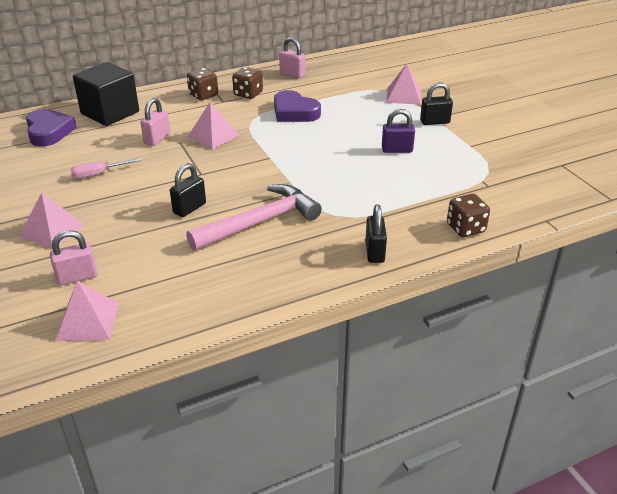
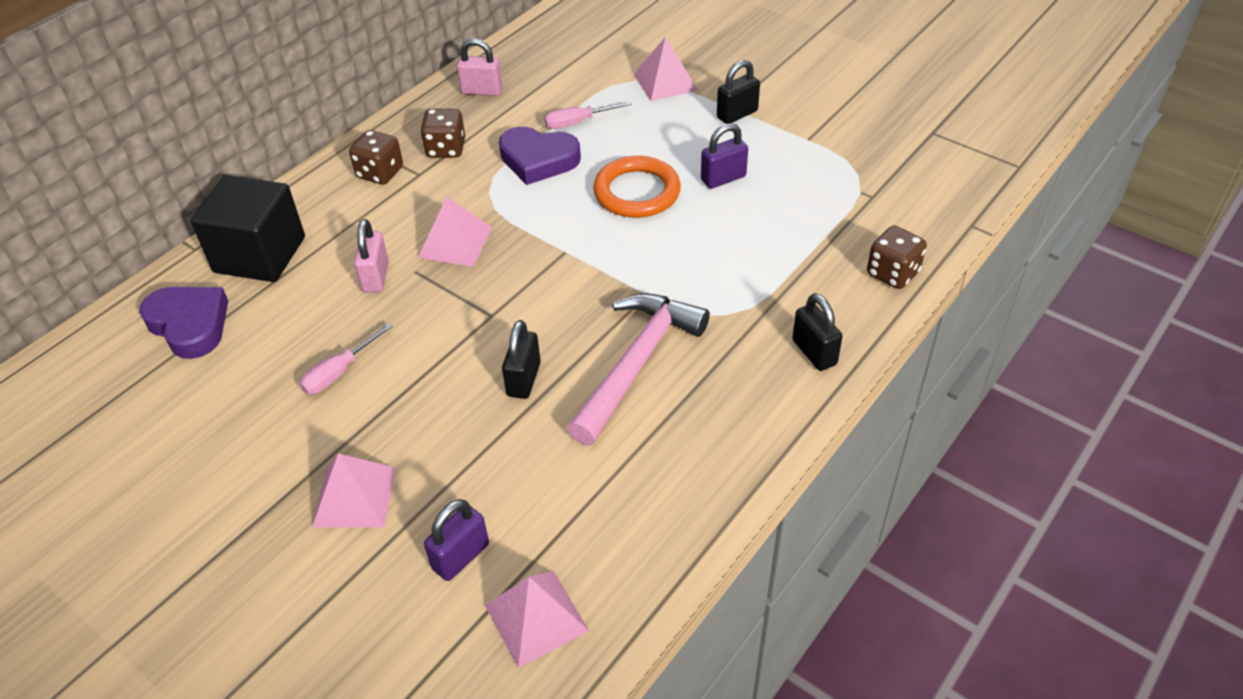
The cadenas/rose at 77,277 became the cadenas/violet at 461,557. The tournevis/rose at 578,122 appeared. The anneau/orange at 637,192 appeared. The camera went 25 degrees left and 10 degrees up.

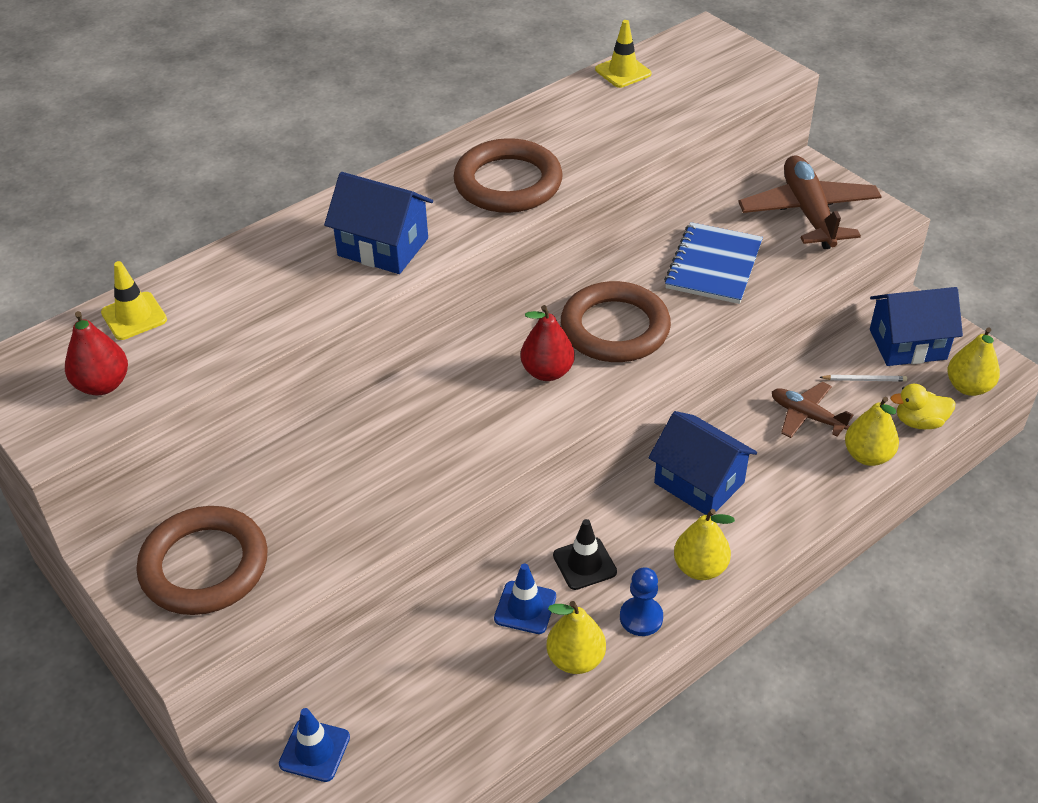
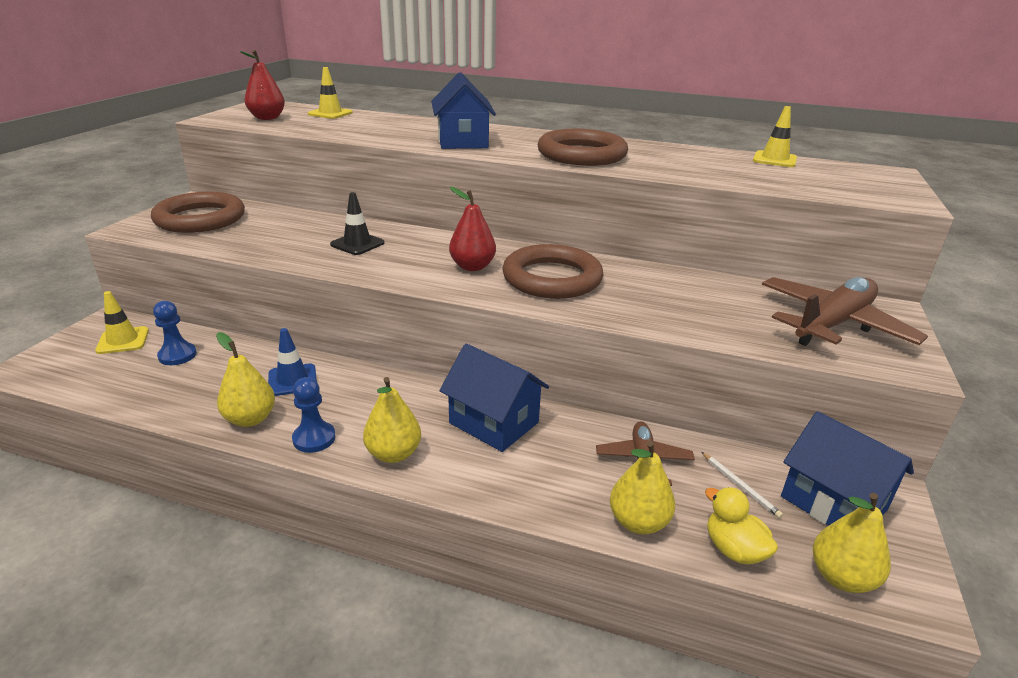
The cône de chantier/bleu at 314,750 became the cône de chantier/jaune at 123,340. The pion/bleu at 177,355 appeared. The cône de chantier/noir moved from 584,564 to 357,244. The maison/bleu at 699,483 turned 60 degrees counterclockwise. The carnet/bleu at 714,265 disappeared. The camera went 55 degrees right and 15 degrees down.

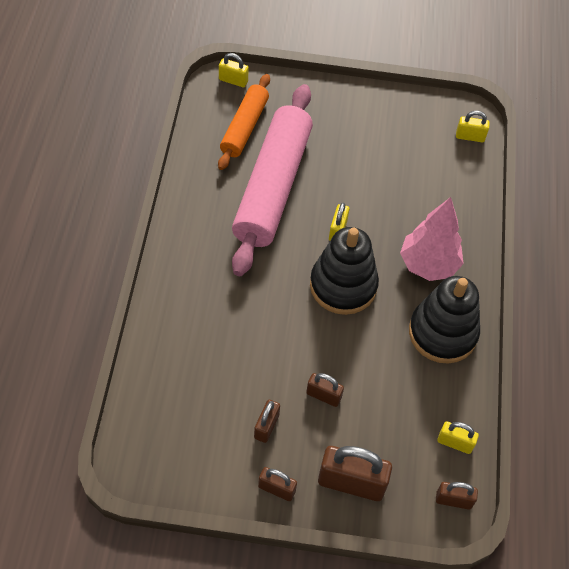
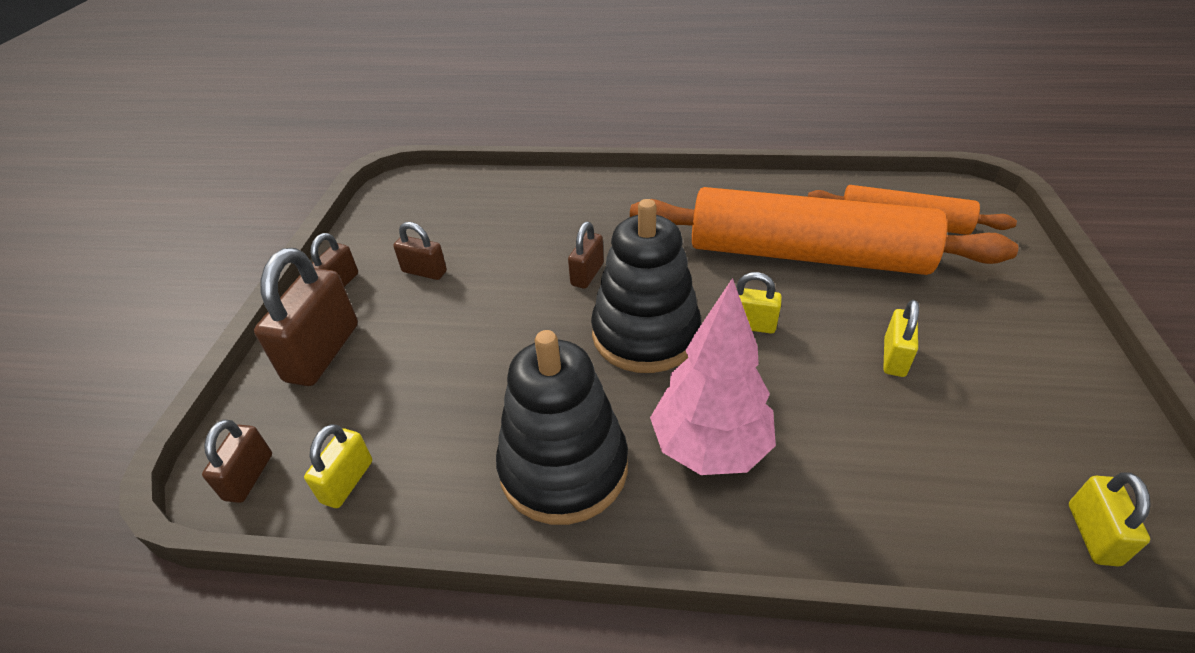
The cadenas/marron moved from 323,395 to 587,274. The rouleau à pâtisserie/rose at 273,187 became the rouleau à pâtisserie/orange at 806,255. The cadenas/jaune moved from 233,80 to 894,357. The camera went 95 degrees right and 15 degrees down.

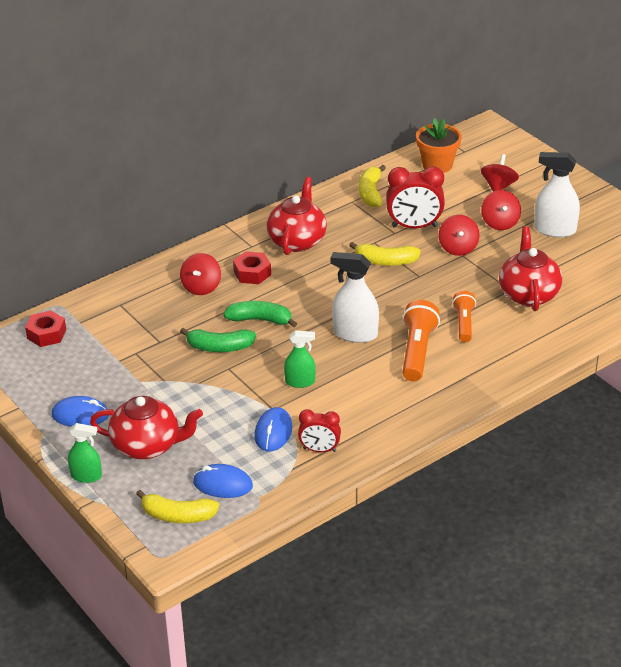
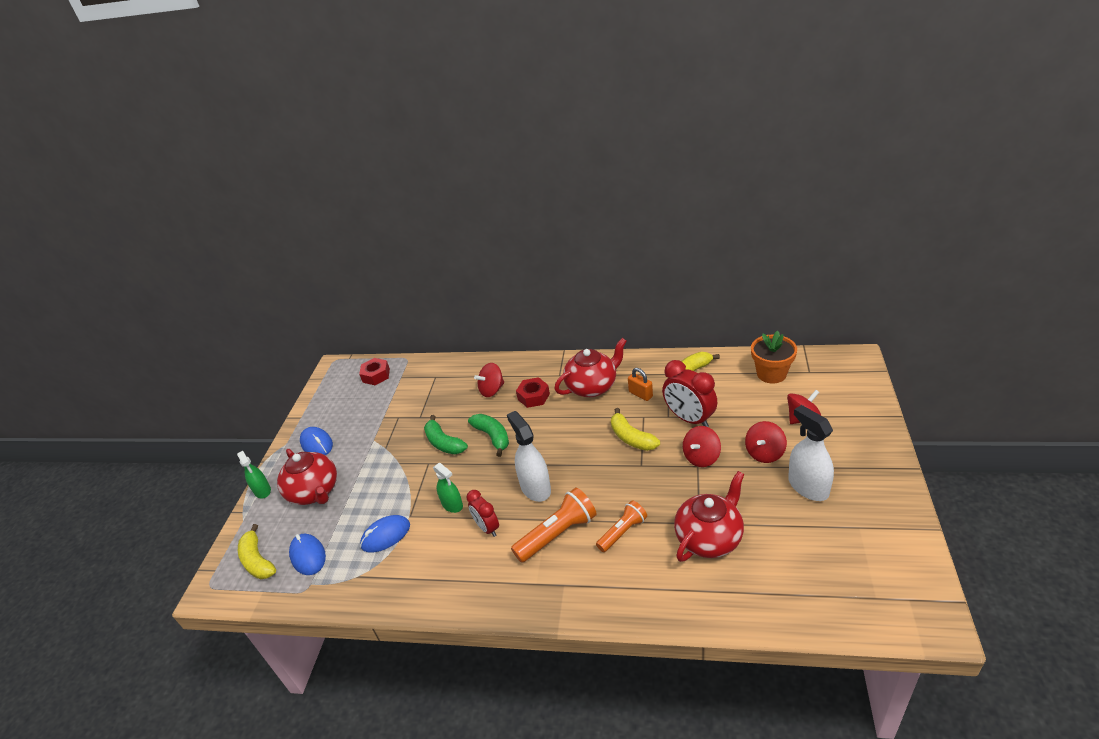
The réveil/rouge moved from 319,450 to 487,528. The cadenas/orange at 640,394 appeared. The camera went 50 degrees right and 0 degrees up.

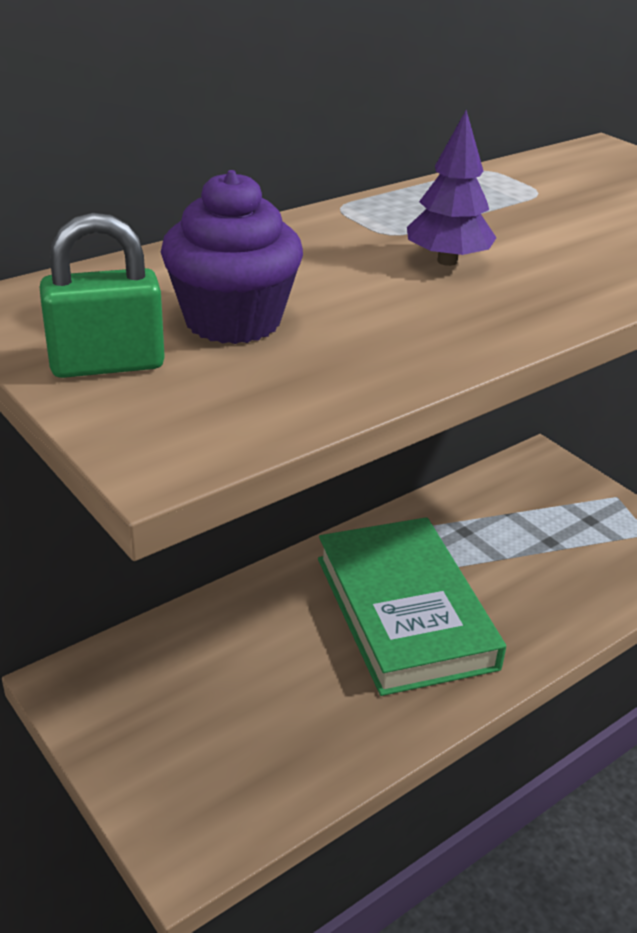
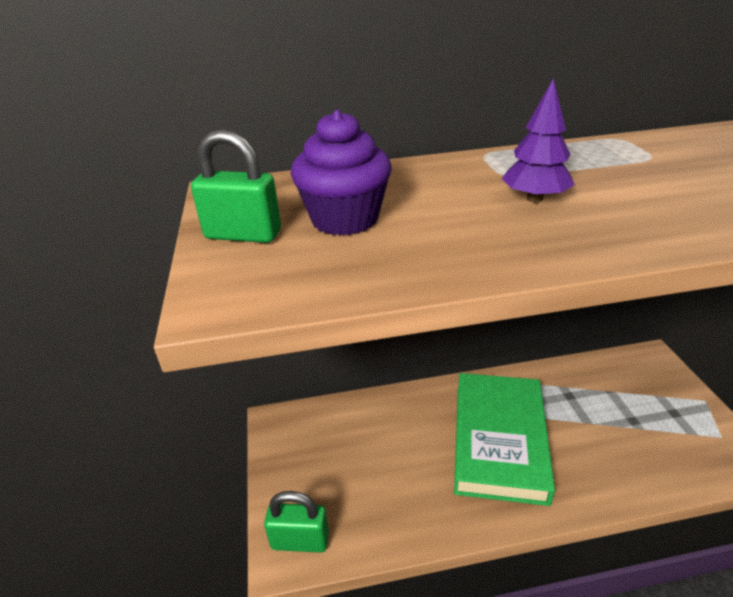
The cadenas/vert at 300,541 appeared. The camera went 30 degrees right and 0 degrees up.

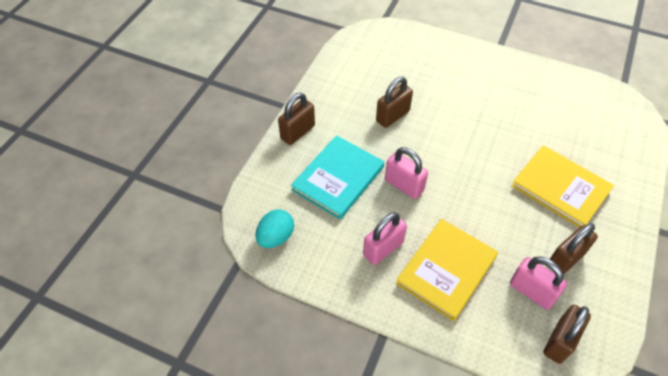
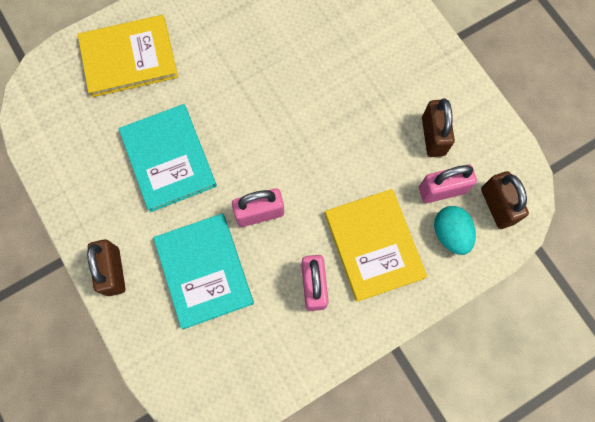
The livre/jaune moved from 560,188 to 129,58. The cadenas/marron at 392,116 was replaced by the livre/turquoise at 168,159. The œuf/turquoise moved from 276,237 to 450,234. The camera went 55 degrees left and 20 degrees up.

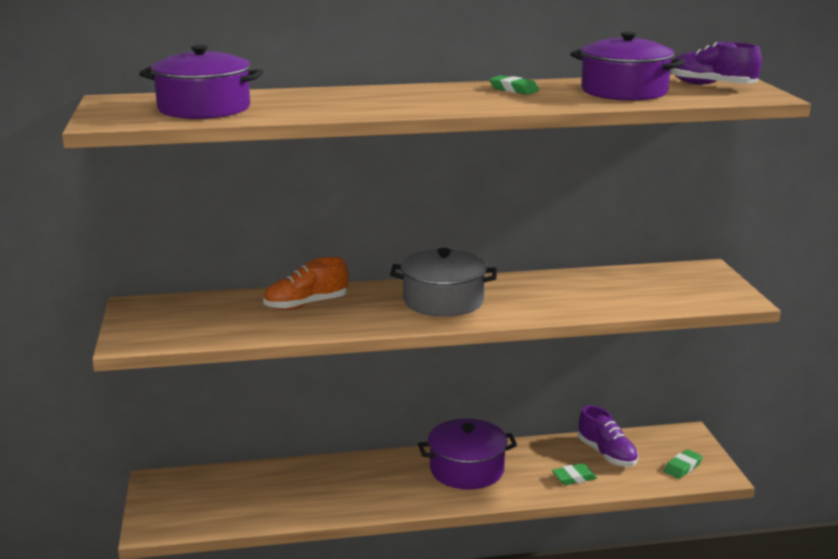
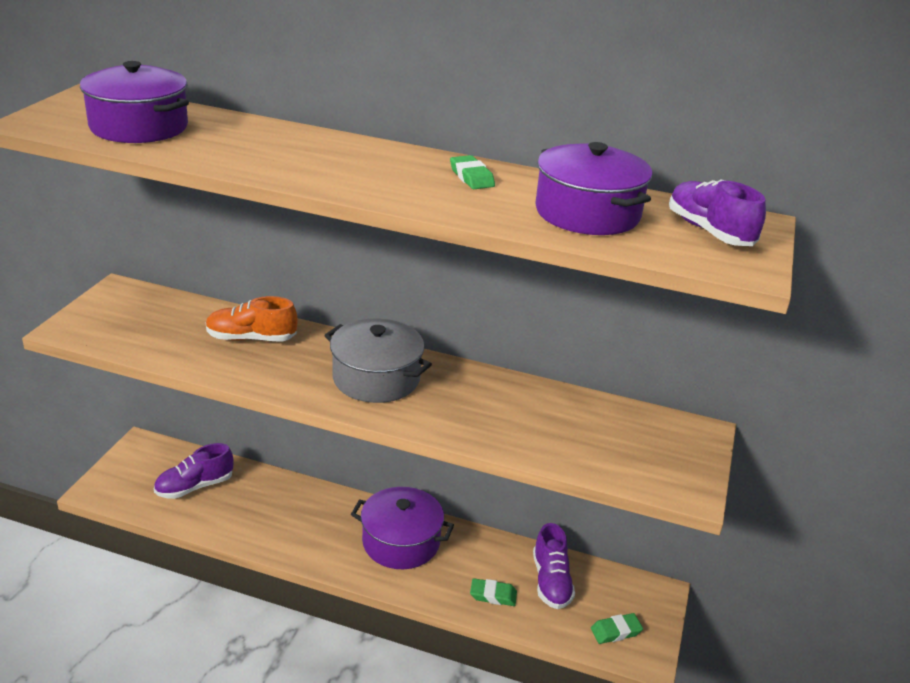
The chaussure/violet at 194,486 appeared. The camera went 25 degrees right and 10 degrees up.

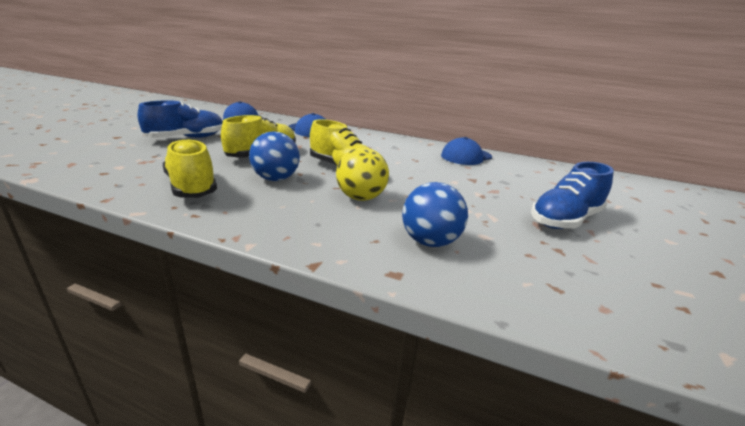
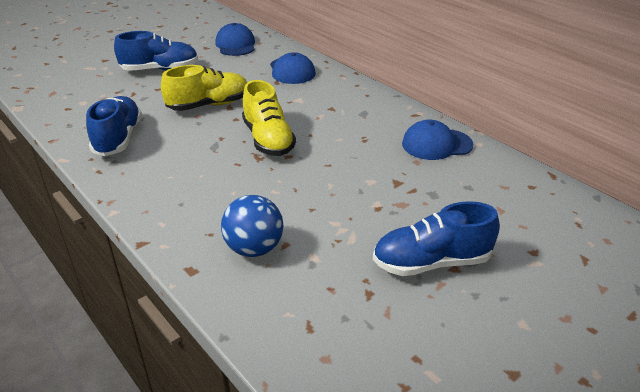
The chaussure/jaune at 192,187 became the chaussure/bleu at 118,138. The balle/bleu at 276,179 disappeared. The balle/jaune at 361,198 disappeared. The camera went 30 degrees right and 10 degrees up.

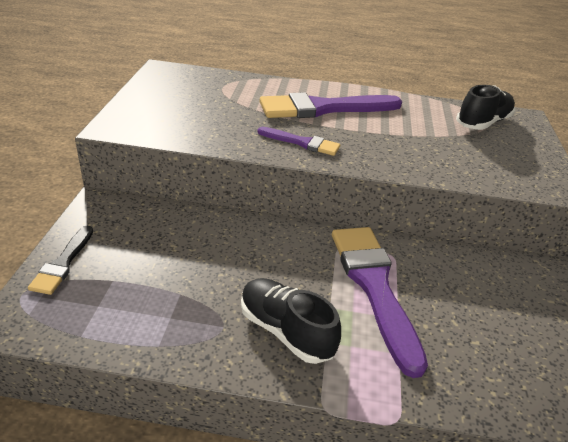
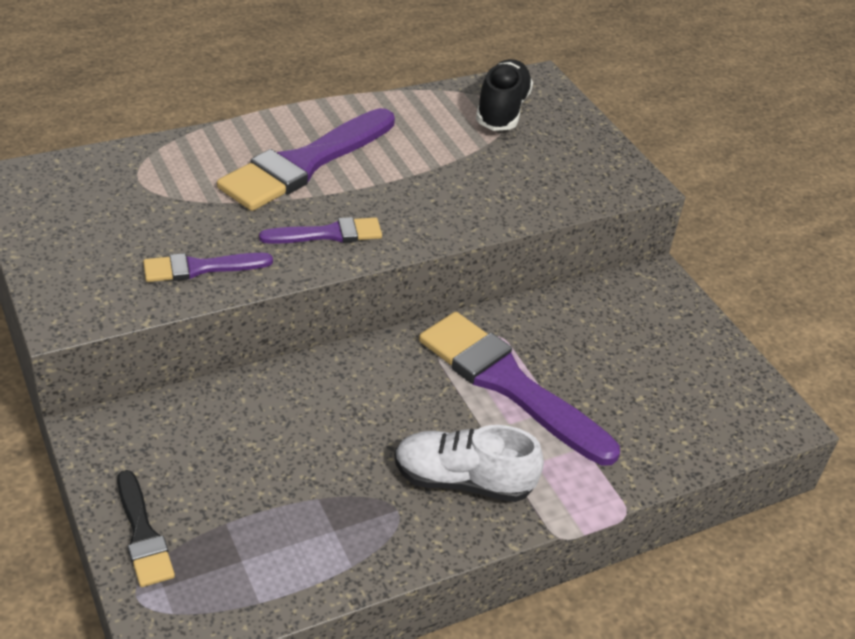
The pinceau/violet at 200,268 appeared. The chaussure/noir at 285,331 became the chaussure/blanc at 463,480. The camera went 35 degrees left and 5 degrees up.

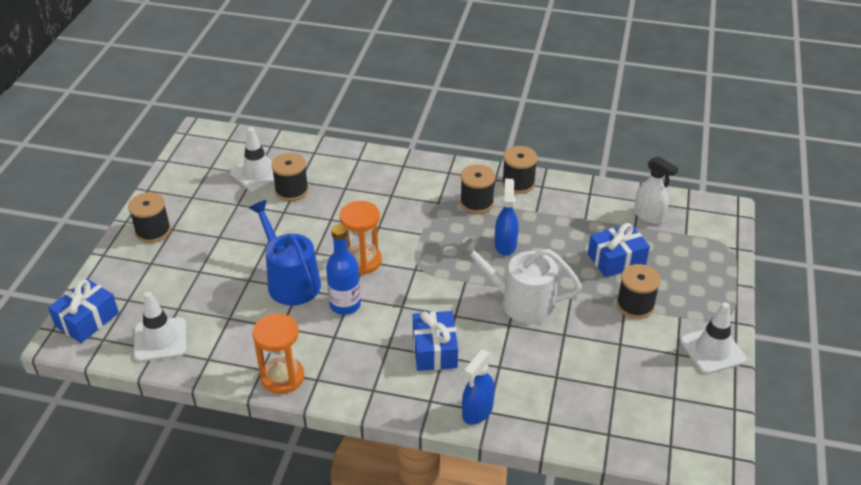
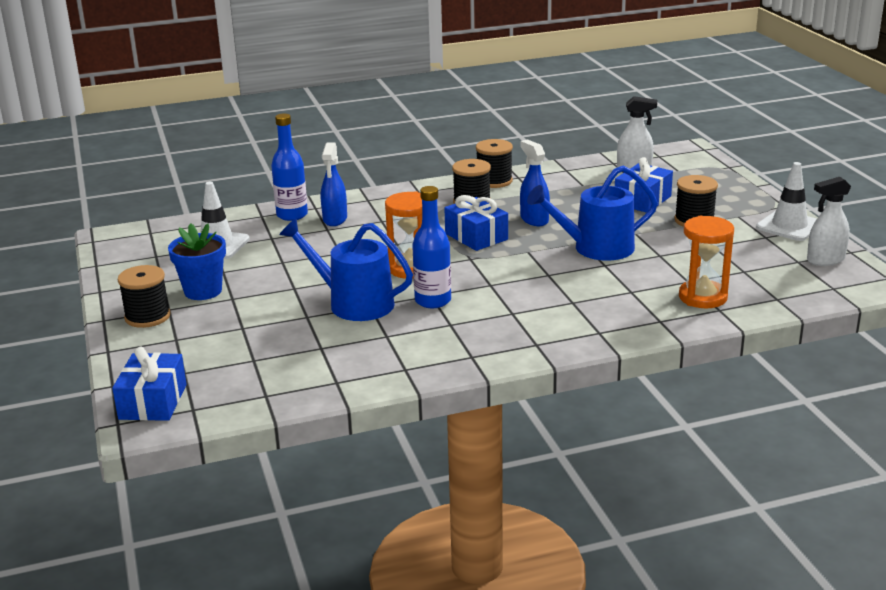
The pot de fleurs/bleu at 203,291 appeared. The bouteille/bleu at 292,215 appeared. The vaporisateur/bleu moved from 477,411 to 335,219. The cadeau/bleu moved from 434,350 to 476,236. The arrosoir/blanc at 521,302 became the arrosoir/bleu at 596,248. The sablier/orange moved from 282,377 to 702,297. The vaporisateur/blanc at 825,260 appeared. The cône de chantier/blanc at 160,340 disappeared. The bobine/noir at 291,190 disappeared. The camera went 30 degrees left and 15 degrees down.

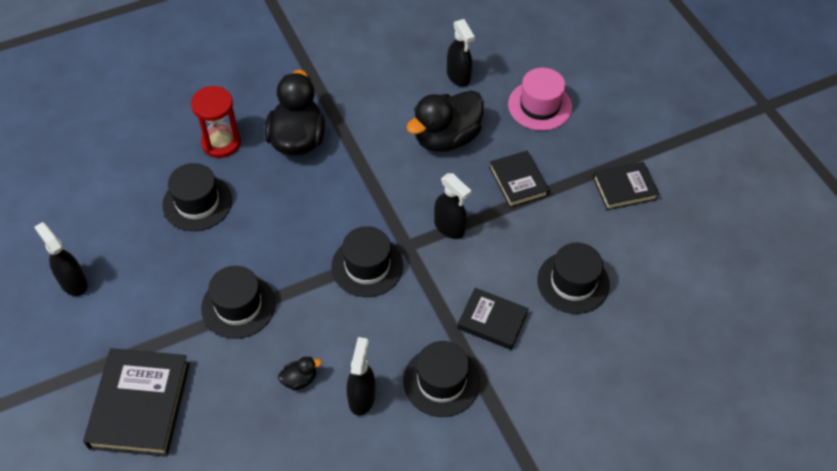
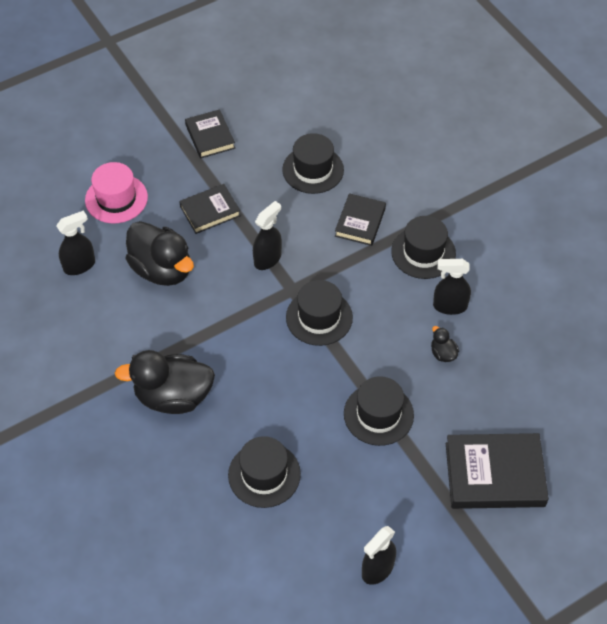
The sablier/rouge at 221,143 disappeared. The camera went 95 degrees left and 0 degrees up.

